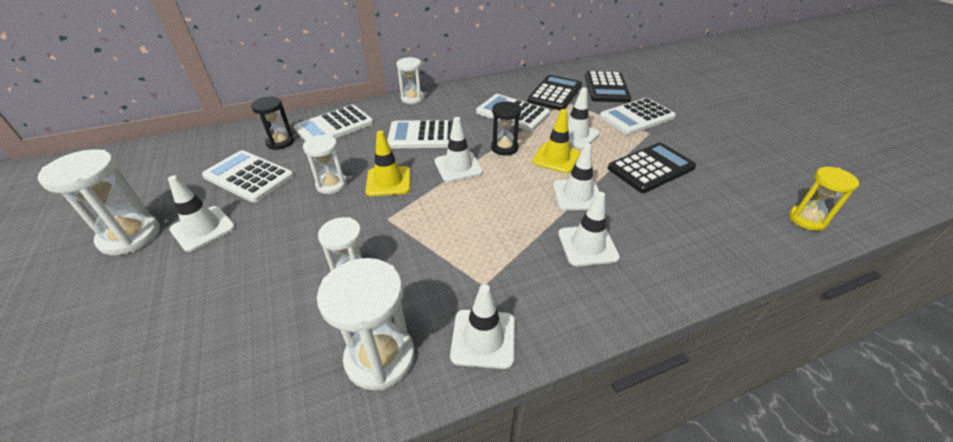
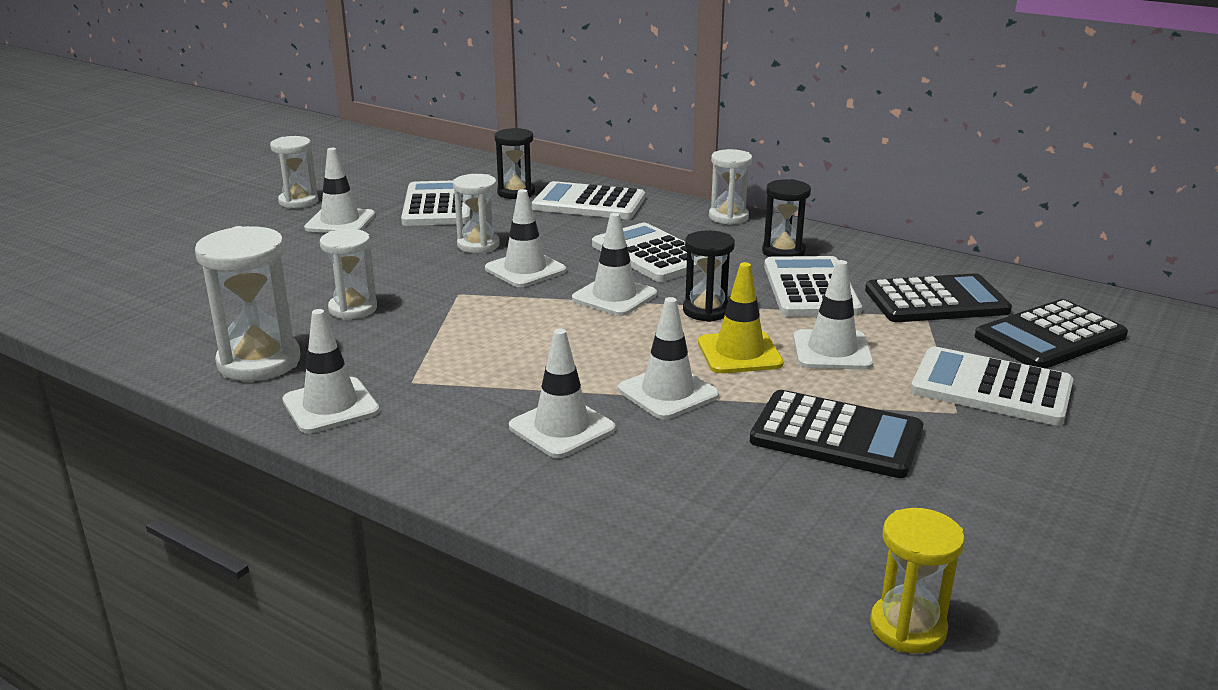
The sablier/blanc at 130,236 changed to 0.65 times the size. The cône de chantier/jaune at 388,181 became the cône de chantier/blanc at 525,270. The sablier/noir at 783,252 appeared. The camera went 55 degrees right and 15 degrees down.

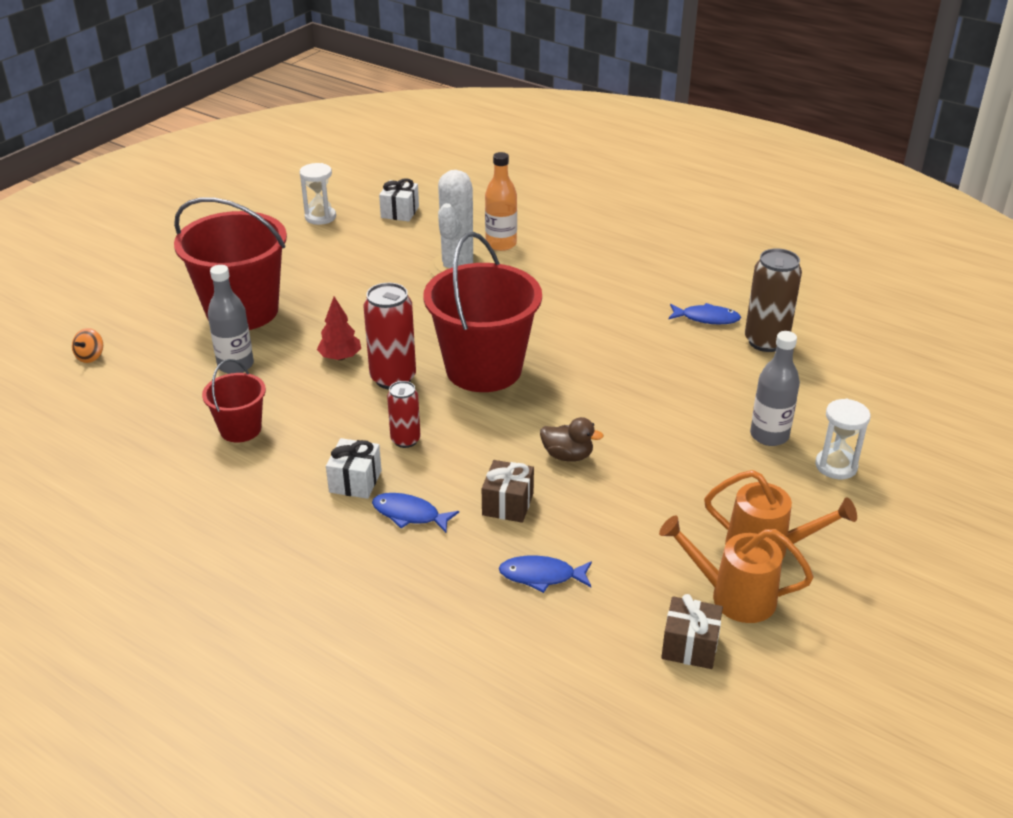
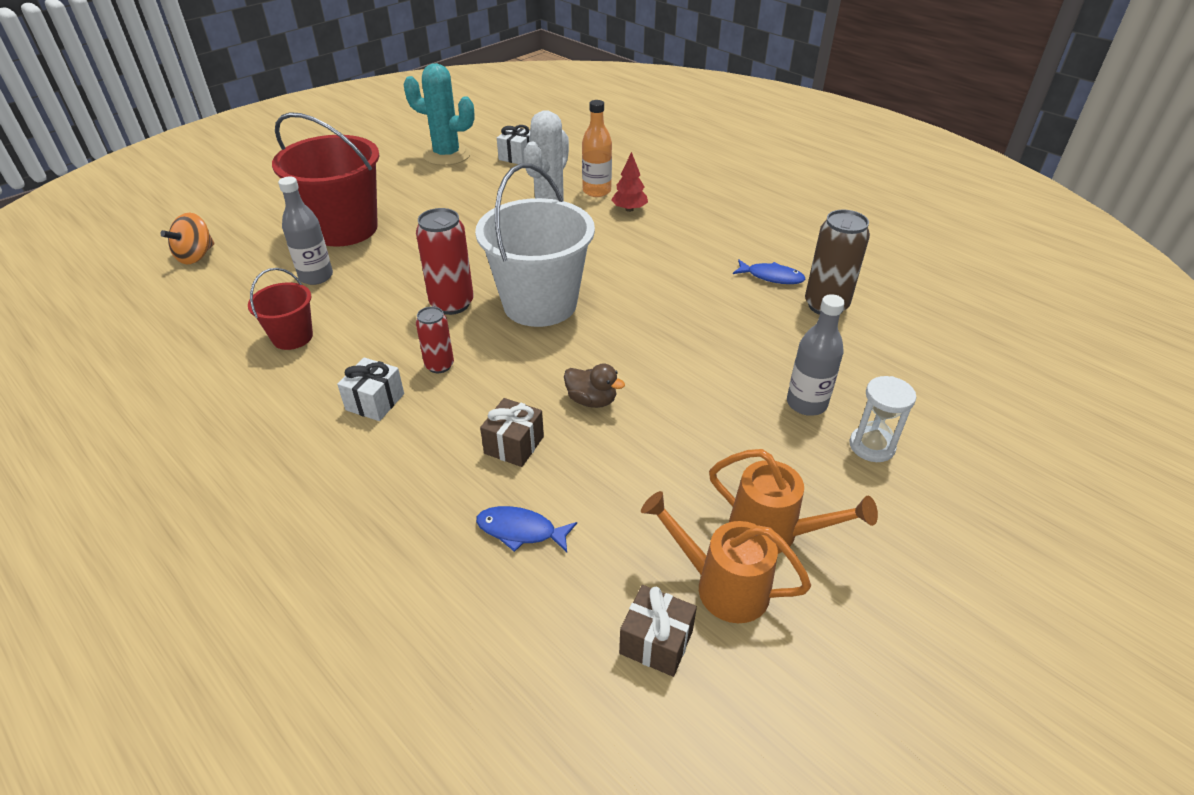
The toupie/orange at 90,356 changed to 1.61 times the size. The sablier/blanc at 320,217 was replaced by the cactus/turquoise at 447,155. The seau/rouge at 484,369 became the seau/blanc at 540,304. The arbre/rouge moved from 340,357 to 629,209. The poisson/bleu at 409,514 disappeared. The camera went 10 degrees right and 5 degrees up.

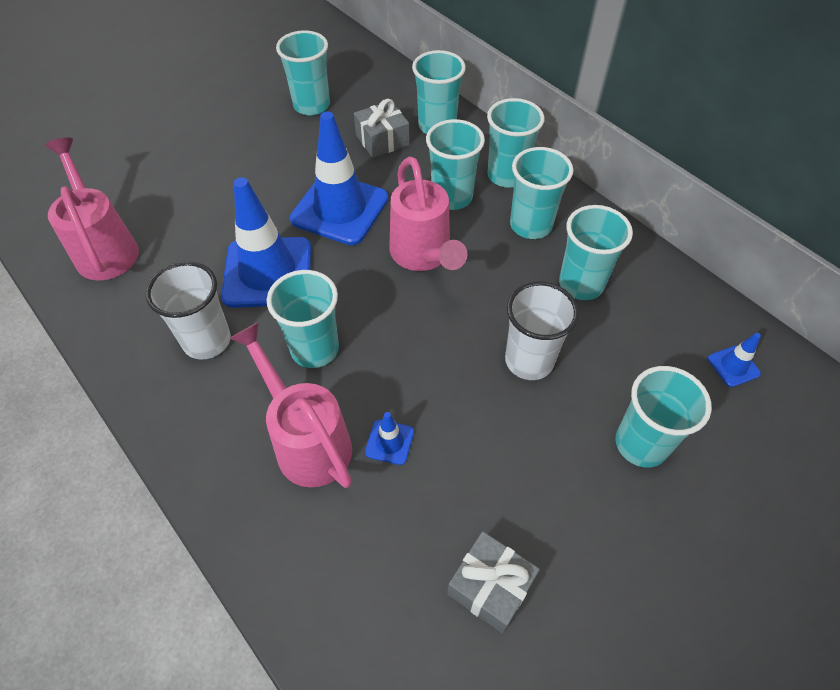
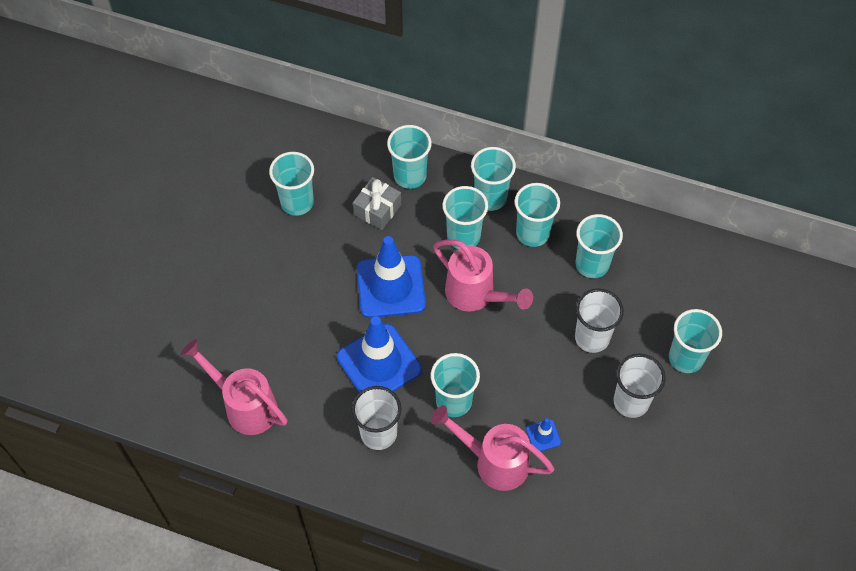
The gobelet/blanc at 631,402 appeared. The cadeau/gris at 490,587 disappeared. The cône de chantier/bleu at 733,366 disappeared. The camera went 30 degrees left and 5 degrees up.

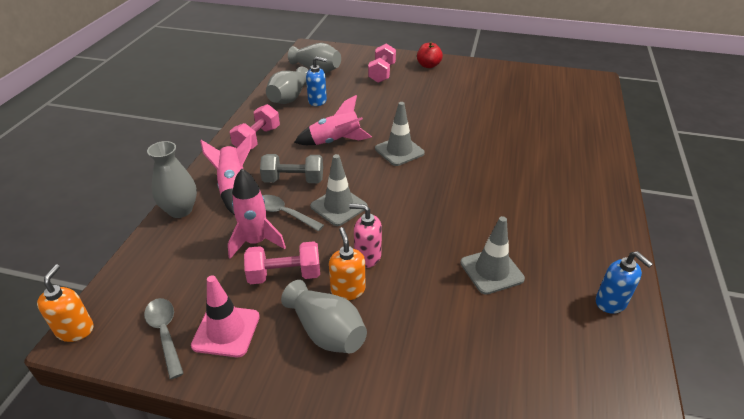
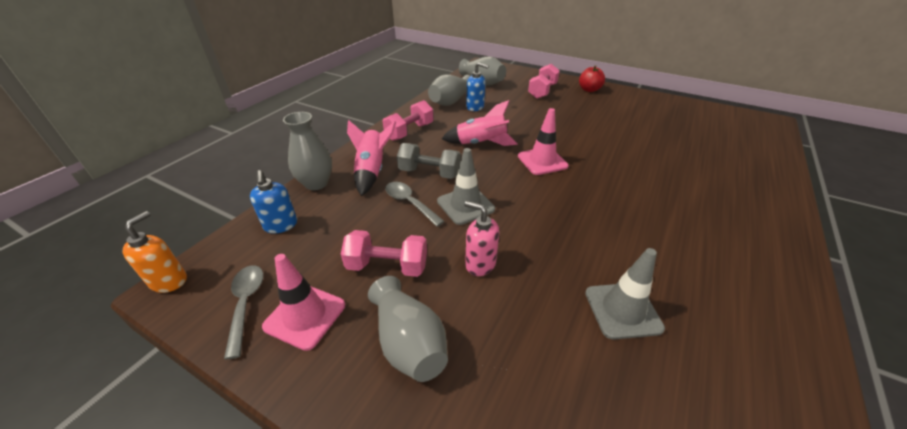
The distributeur de savon/bleu moved from 611,302 to 281,225. The cône de chantier/gris at 399,151 became the cône de chantier/rose at 542,161. The fusée/rose at 256,242 disappeared. The distributeur de savon/orange at 348,290 disappeared. The camera went 15 degrees right and 0 degrees up.

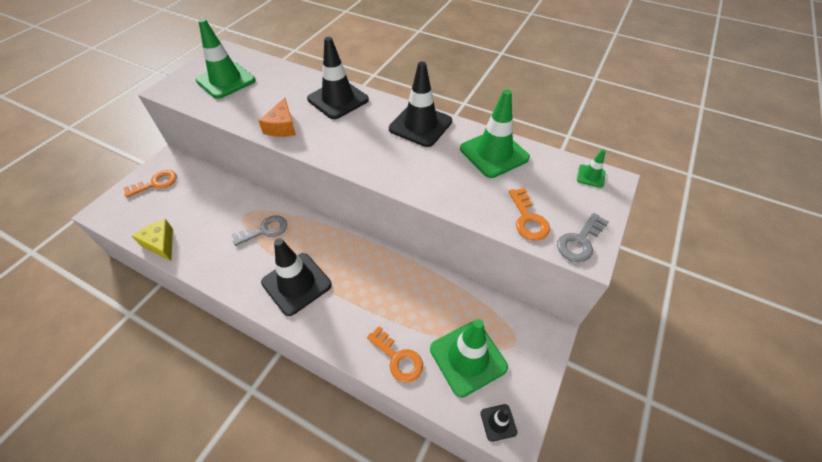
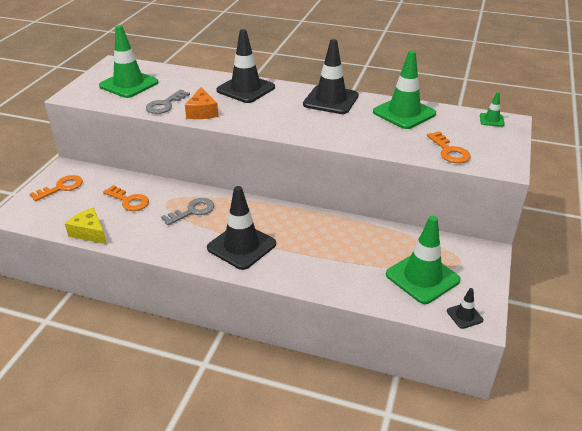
The clé/orange moved from 398,358 to 129,201. The clé/gris moved from 580,241 to 165,105. The camera went 10 degrees left and 15 degrees down.

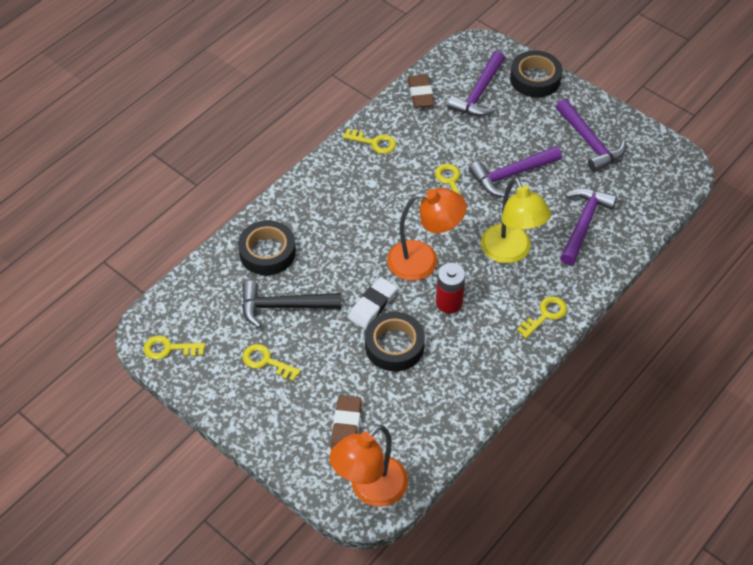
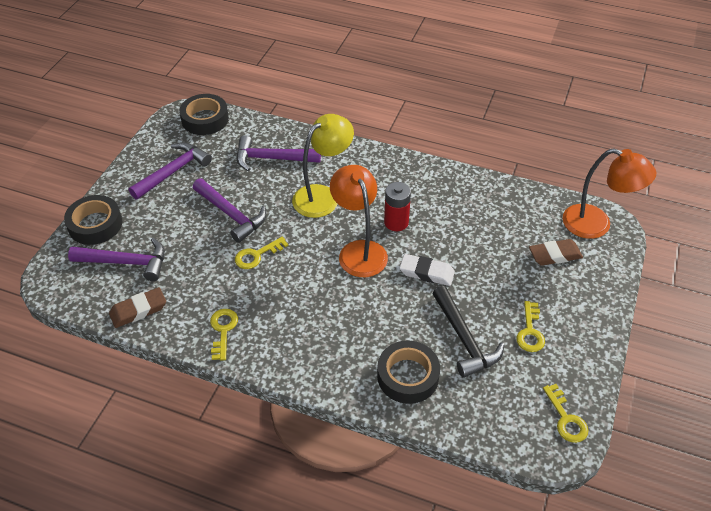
The ruban adhésif/noir moved from 394,346 to 205,119. The clé/jaune at 545,315 disappeared. The camera went 110 degrees left and 5 degrees down.

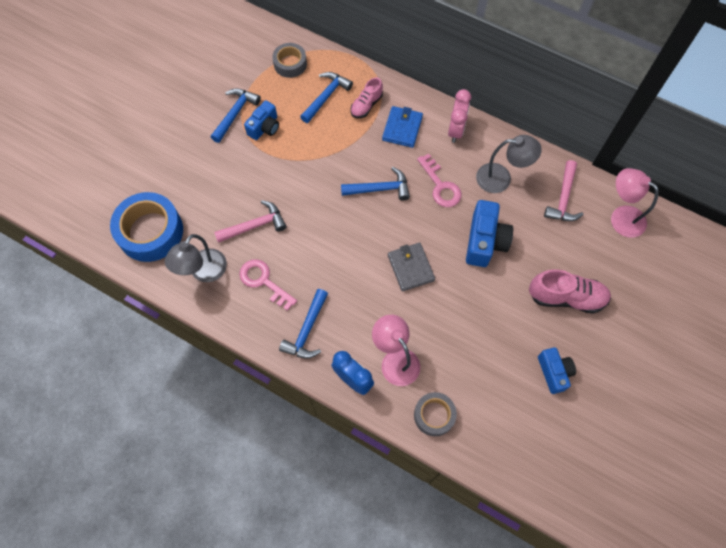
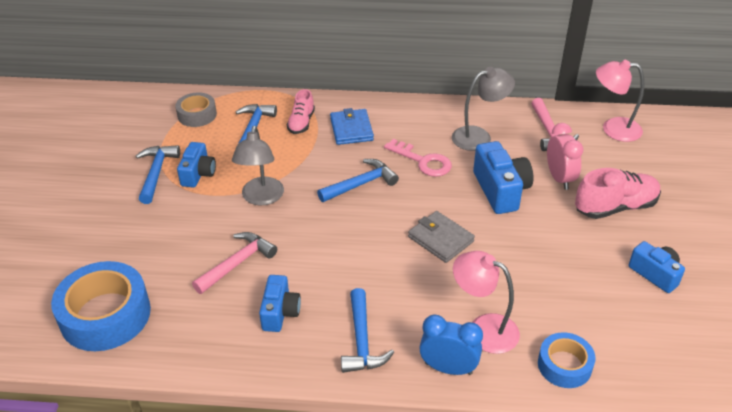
The lampe/gris moved from 203,272 to 261,198. The clé/rose at 264,281 was replaced by the appareil photo/bleu at 280,312. The ruban adhésif/gris at 434,415 became the ruban adhésif/bleu at 564,365. The réveil/rose moved from 456,130 to 559,178. The camera went 25 degrees left and 25 degrees down.

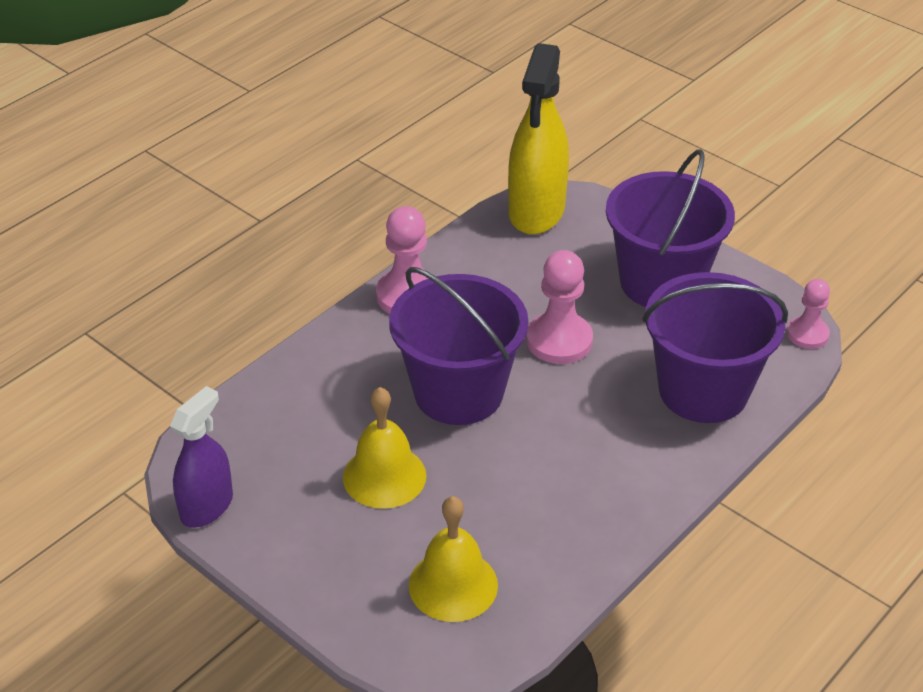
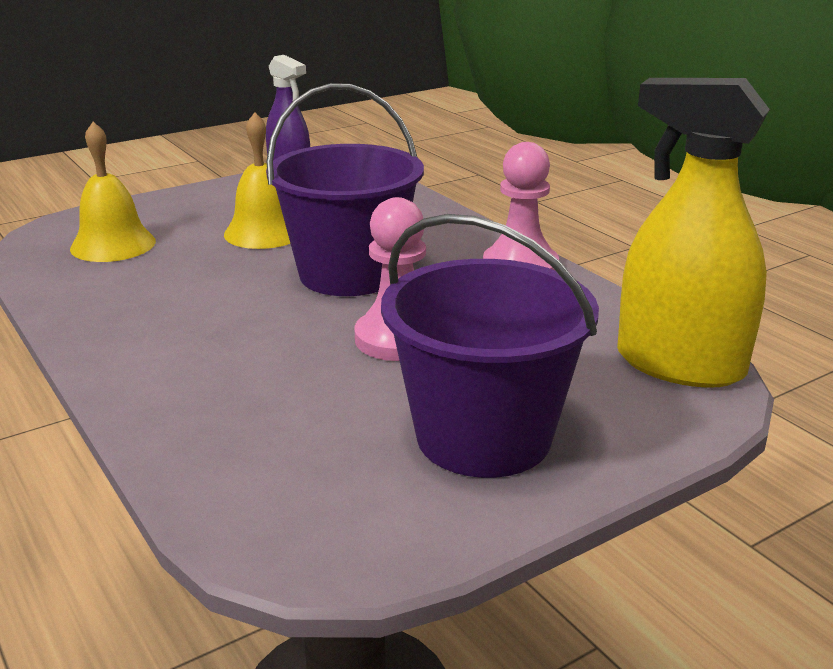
The seau/violet at 703,390 disappeared. The pion/rose at 807,334 disappeared. The camera went 105 degrees right and 15 degrees down.

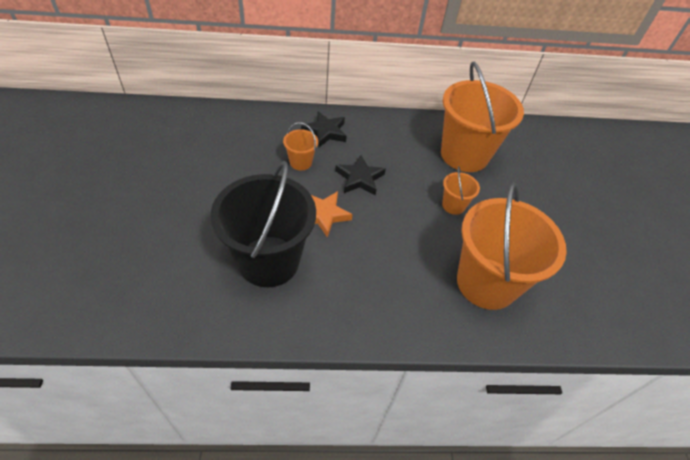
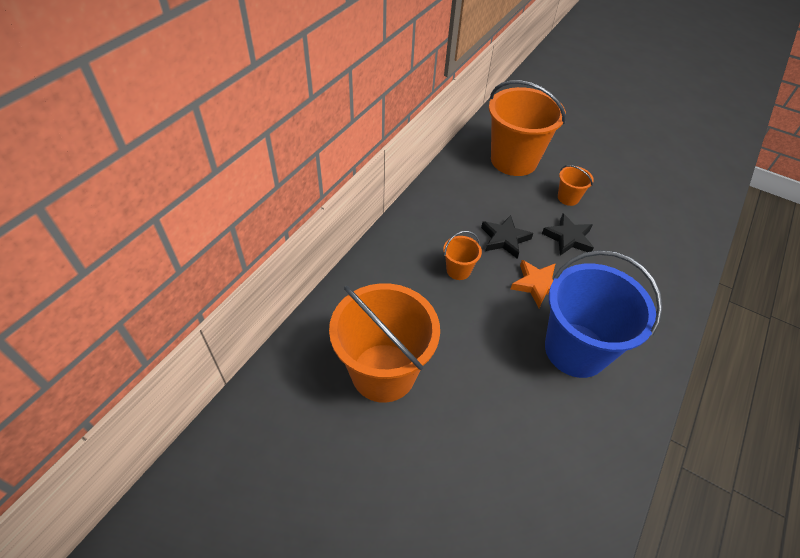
The seau/orange moved from 486,283 to 383,372. The étoile/noir moved from 325,132 to 568,238. The seau/noir at 269,261 became the seau/bleu at 575,350. The camera went 55 degrees left and 0 degrees up.

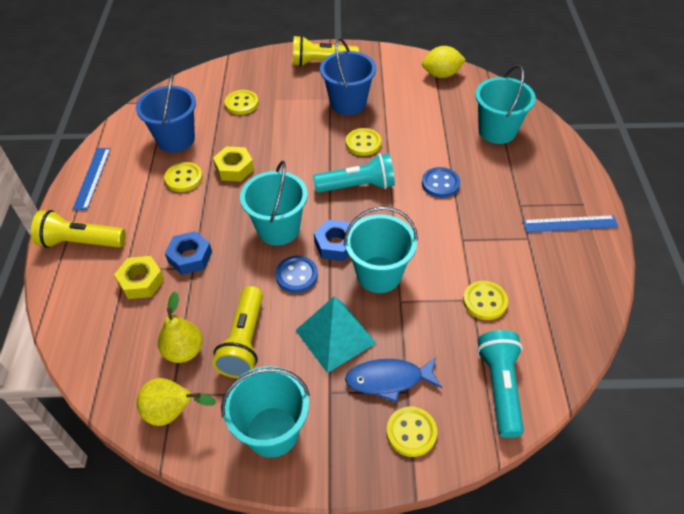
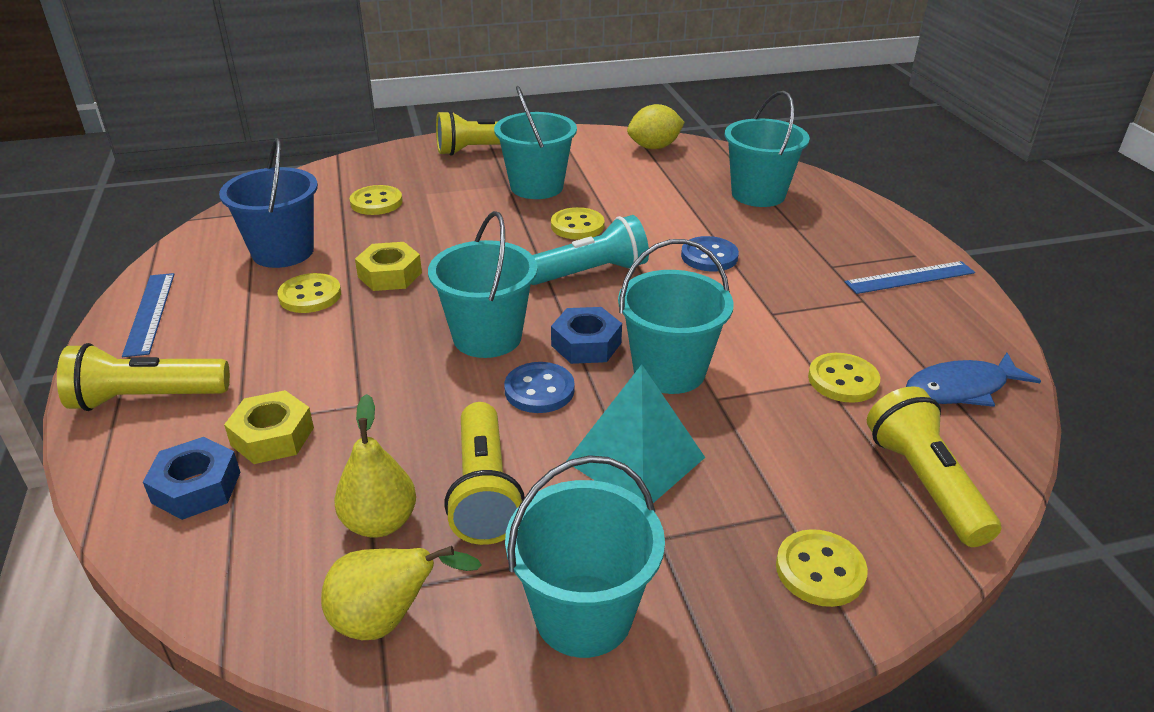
The écrou/bleu moved from 190,257 to 196,487. The seau/bleu at 348,103 became the seau/turquoise at 536,187. The lampe de poche/turquoise at 500,387 became the lampe de poche/jaune at 924,483. The poisson/bleu moved from 389,380 to 961,388. The camera went 15 degrees left and 15 degrees down.

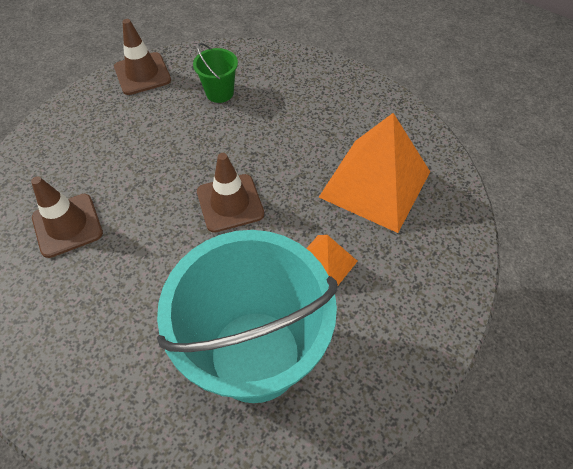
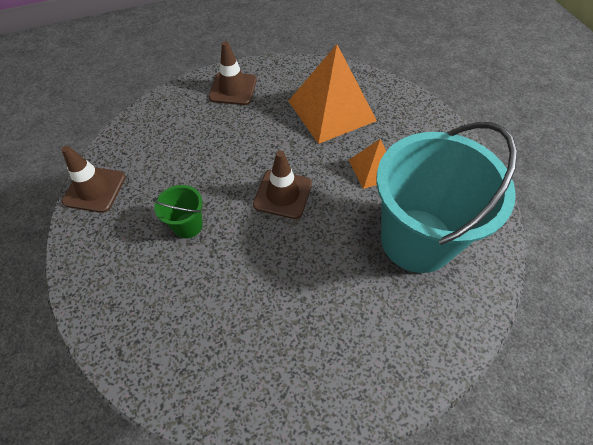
The seau/vert moved from 219,93 to 188,225. The cône de chantier/marron moved from 67,225 to 233,89. The camera went 55 degrees left and 0 degrees up.

